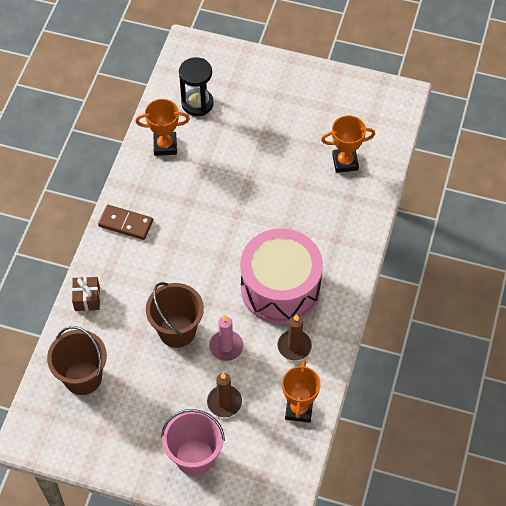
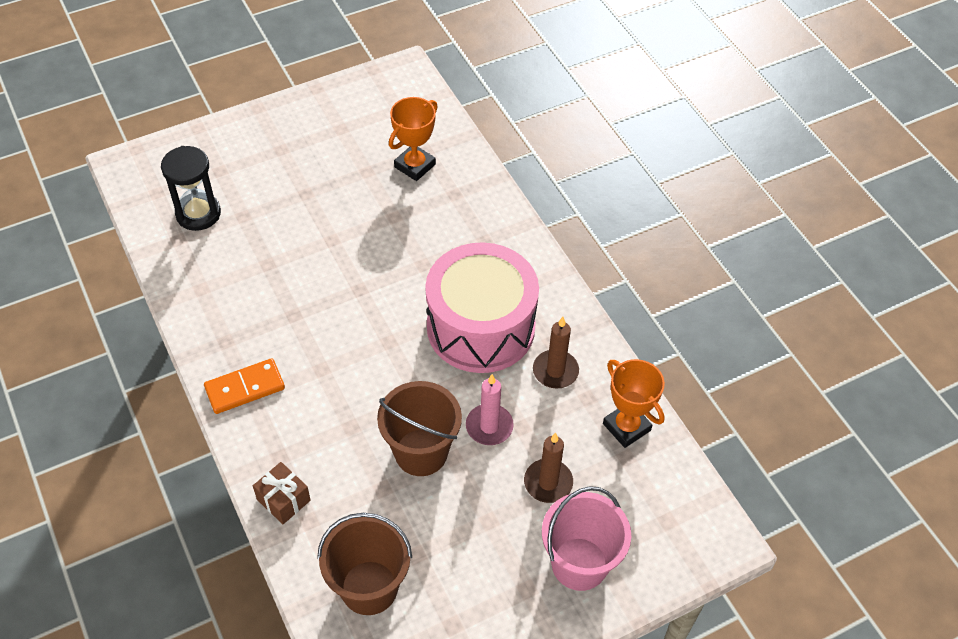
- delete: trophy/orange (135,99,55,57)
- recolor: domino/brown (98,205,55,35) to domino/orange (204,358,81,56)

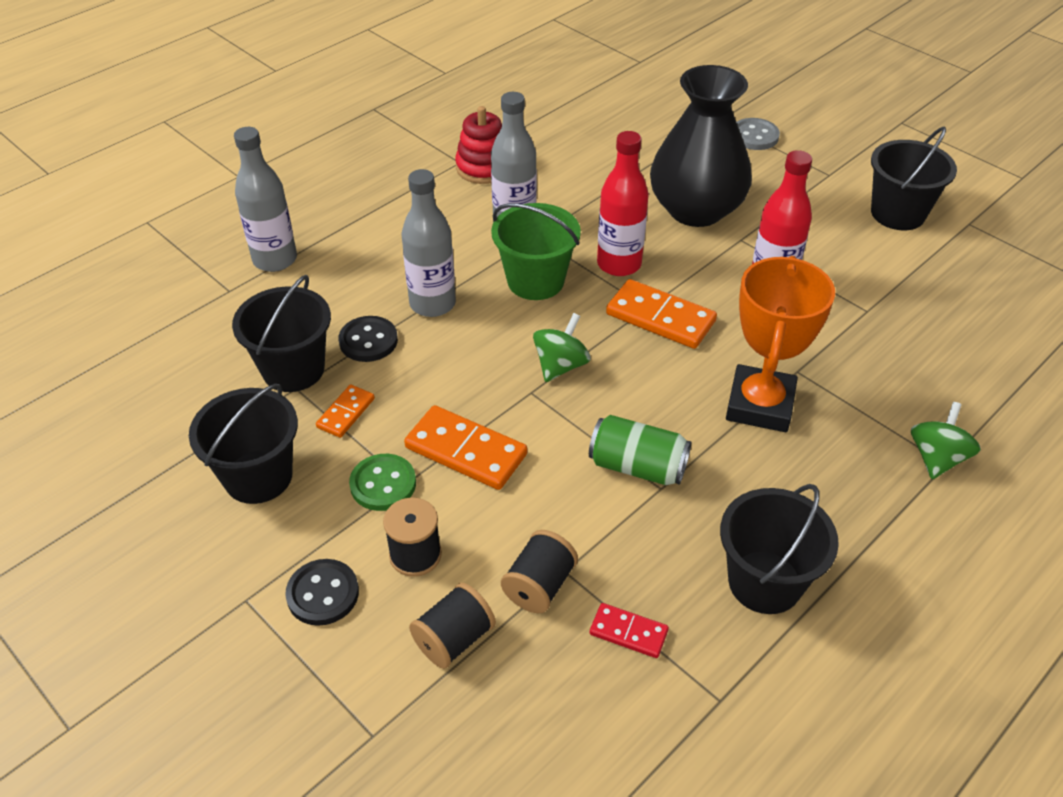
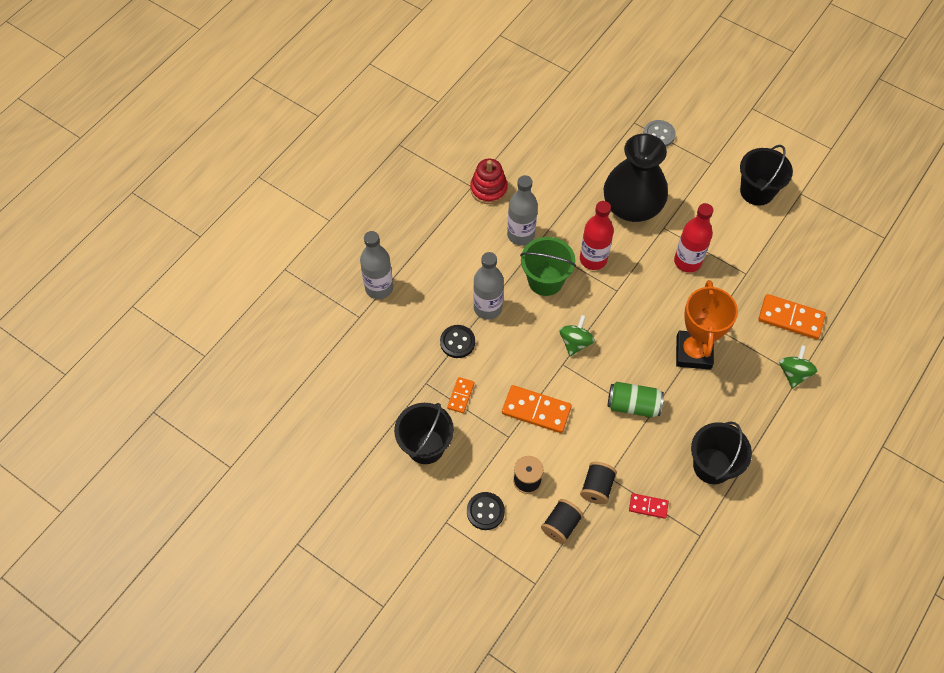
- delete: bucket/black (232,275,99,117)
- move: domino/orange (606,279,111,70) to (758,294,68,46)
- delete: button/green (349,454,67,57)

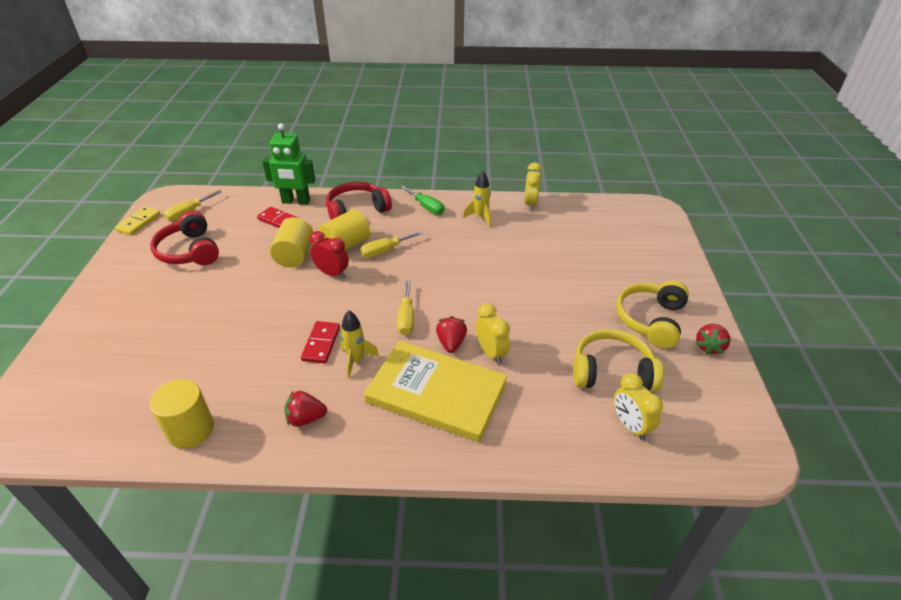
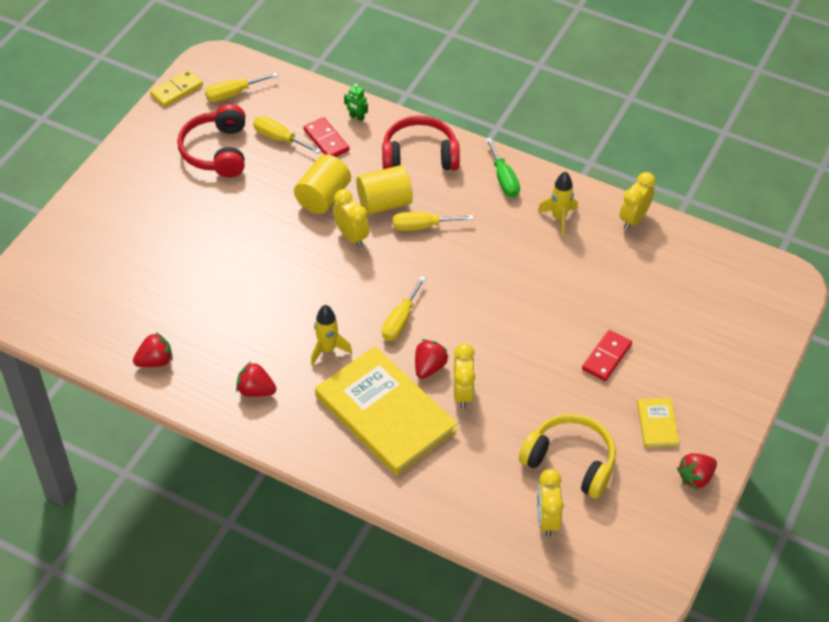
- resize: robot/green (262,123,53,82) = (344,83,24,38) x0.44
- recolor: clock/red (310,231,39,48) to clock/yellow (333,189,37,58)
- replace: headphones/yellow (616,280,73,69) to book/yellow (637,398,42,49)
- move: domino/red (301,321,39,43) to (582,330,50,51)
- replace: cylinder/yellow (150,379,64,70) to strawberry/red (133,332,40,35)
- insert: screwdriver/yellow (253,116,68,37)

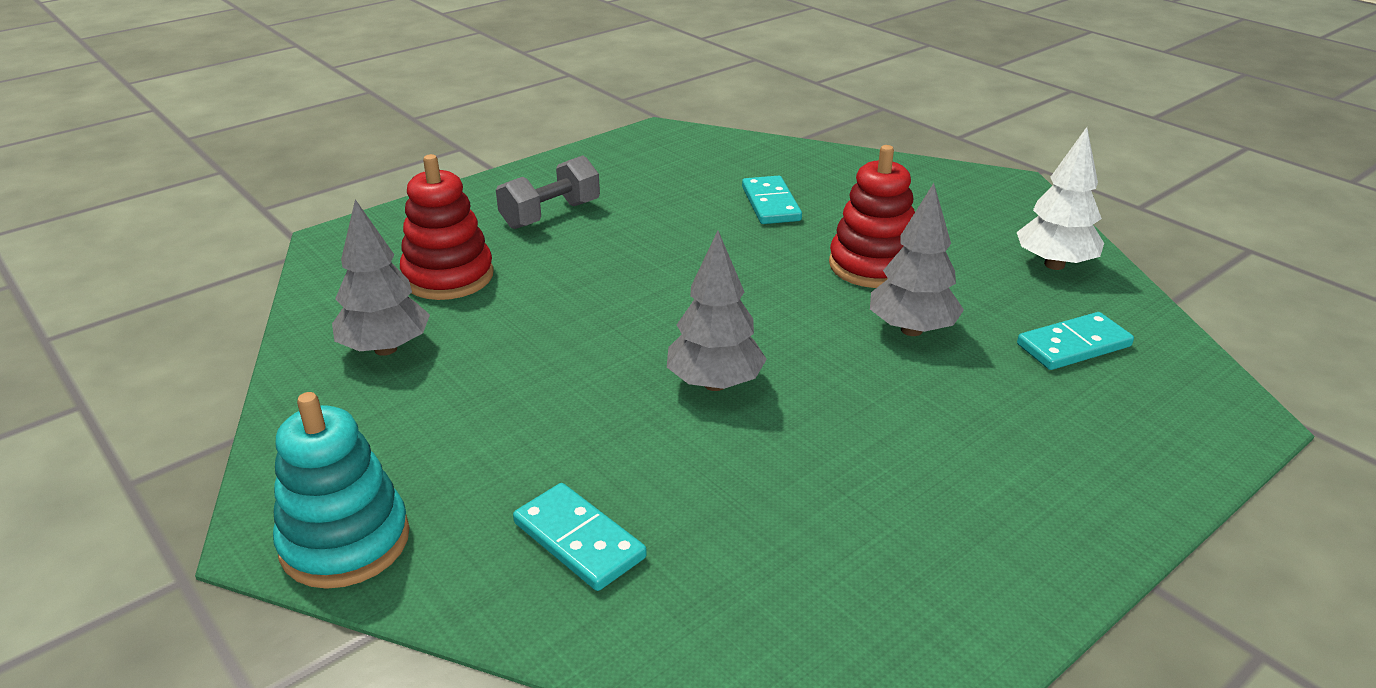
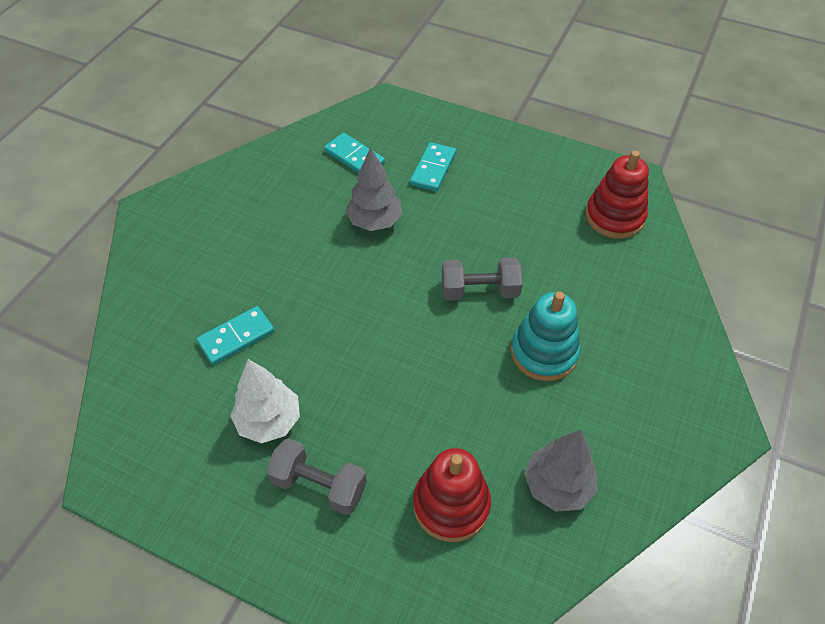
- move: tree/white (1017,127,87,143) to (231,359,69,84)
- move: stacking toy/red (829,145,86,143) to (585,151,64,88)
- replace: tree/grey (667,231,100,160) to dumbbell/grey (442,257,81,44)
- move: stacking toy/turquoise (273,392,137,197) to (511,291,69,90)
- move: domino/turquoise (513,483,134,108) to (410,142,46,50)

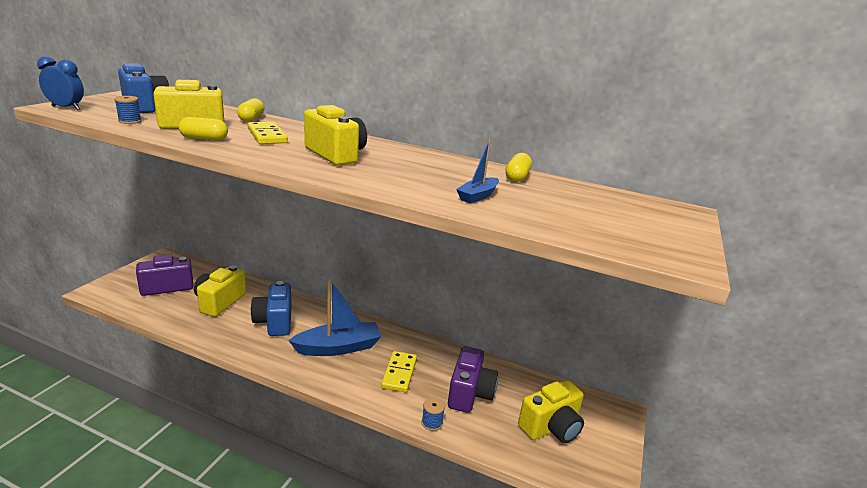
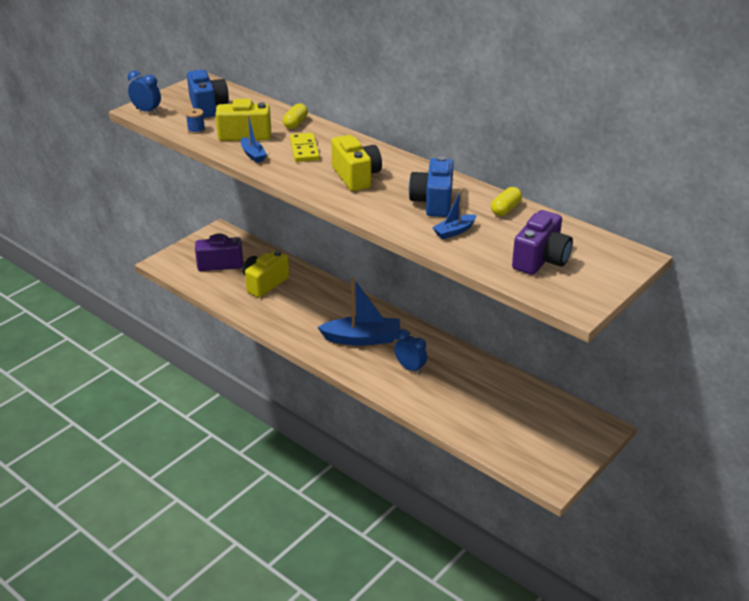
- replace: capsule/yellow (178,117,50,24) to boat/blue (241,115,26,48)
- move: camera/blue (251,281,41,55) to (409,156,45,61)
- move: camera/purple (448,346,50,67) to (512,210,61,65)
- replace: domino/yellow (381,351,36,41) to clock/blue (394,329,33,45)
- delete: camera/yellow (518,380,66,63)
- delete: spool/blue (422,397,23,34)

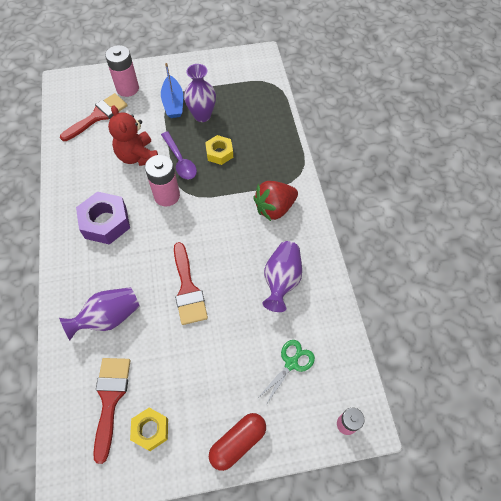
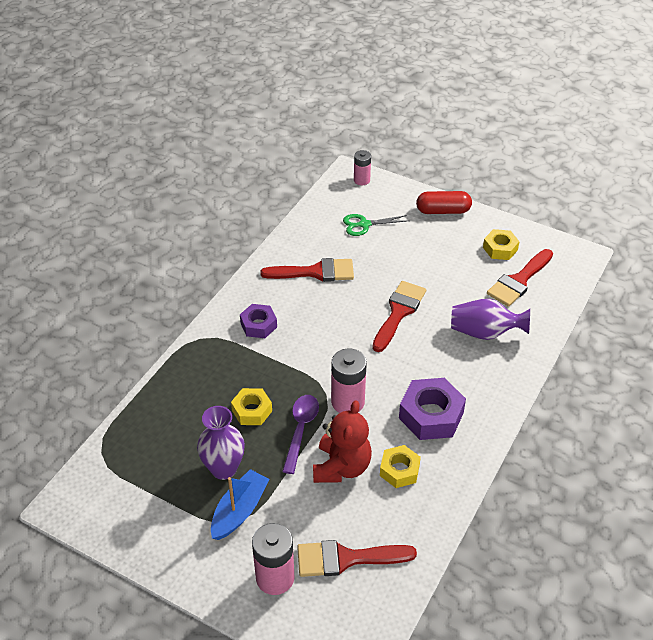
- replace: strawberry/red (253,181,45,40) to nut/purple (240,304,37,34)
- replace: vase/purple (262,241,40,71) to brush/red (260,258,94,24)
- insert: nut/yellow (380,445,41,43)

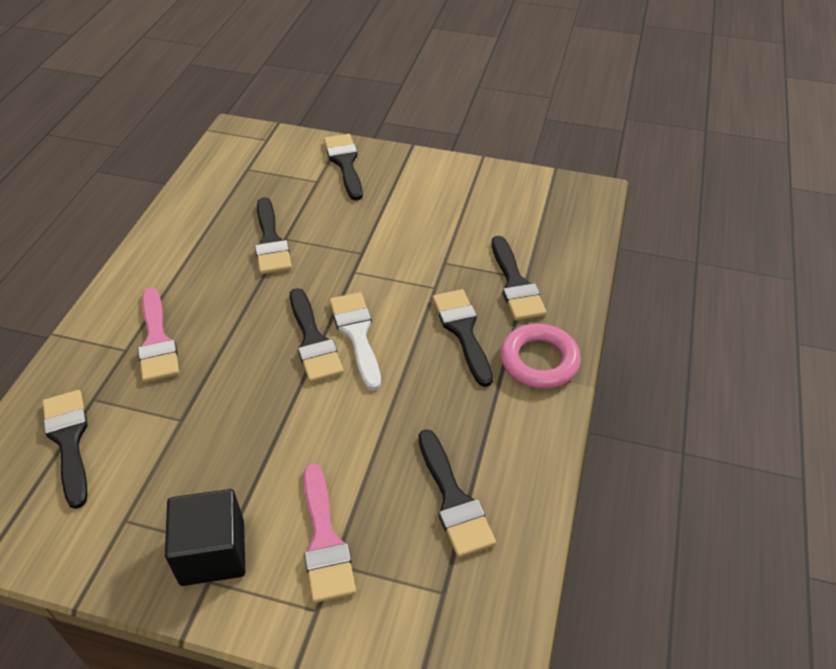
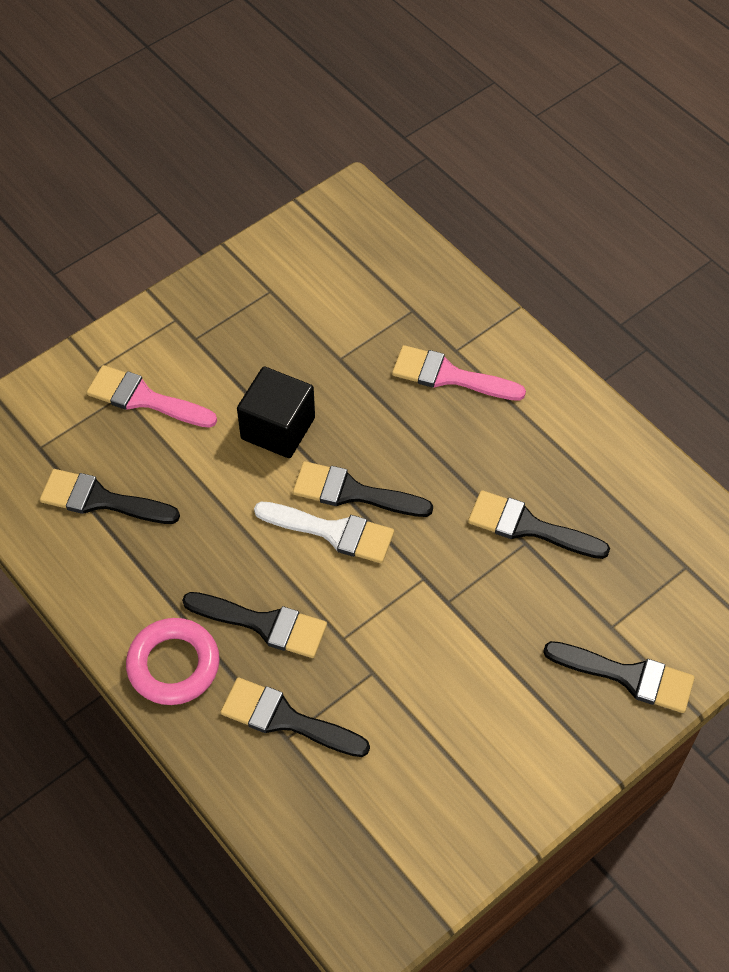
- delete: brush/black (42,390,46,119)
- move: cube/black (165,489,80,97) to (237,367,78,91)

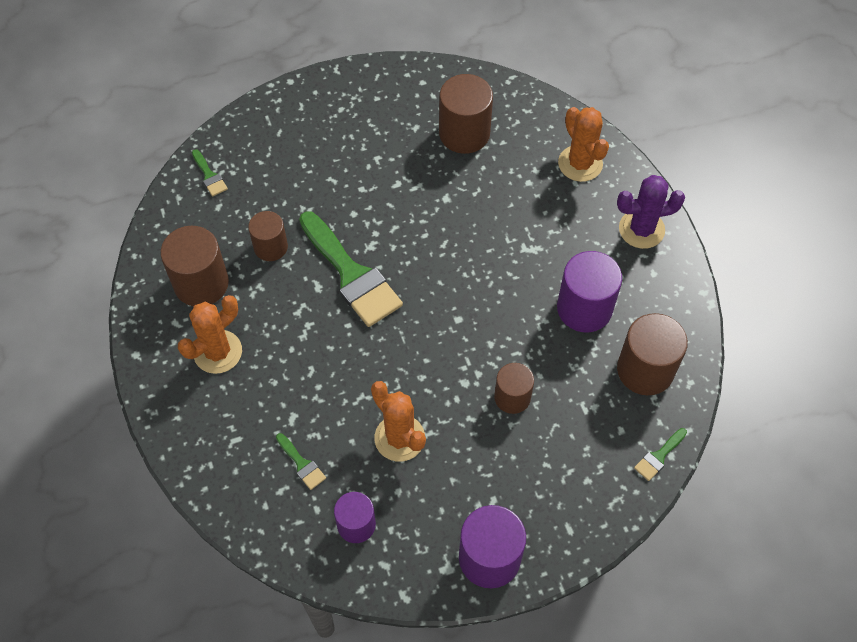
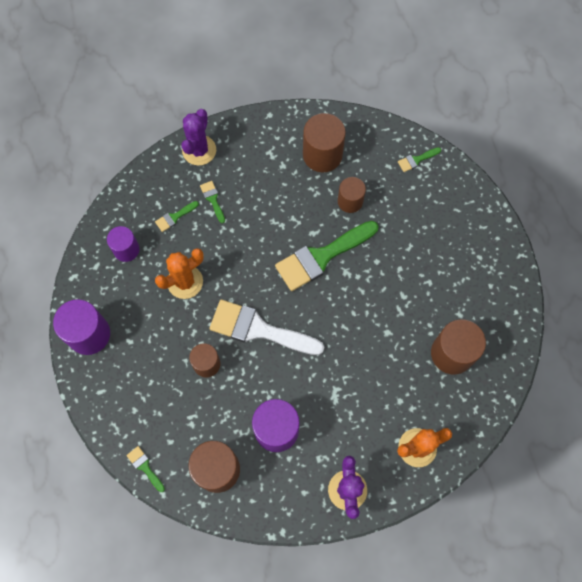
- delete: cactus/orange (178,295,64,79)
- insert: cactus/purple (182,109,34,57)
- insert: brush/green (200,181,25,42)
- insert: brush/white (209,300,115,55)

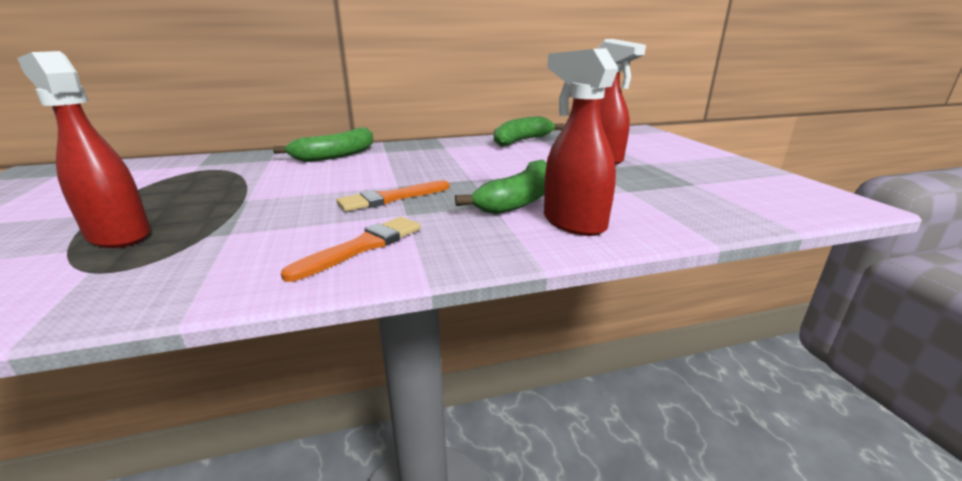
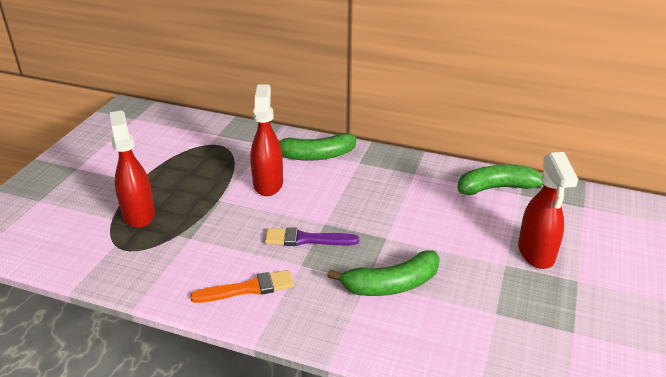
- move: spray bottle/red (544,48,75,188) to (251,84,32,112)
- recolor: brush/orange (337,180,113,31) to brush/purple (265,227,94,19)

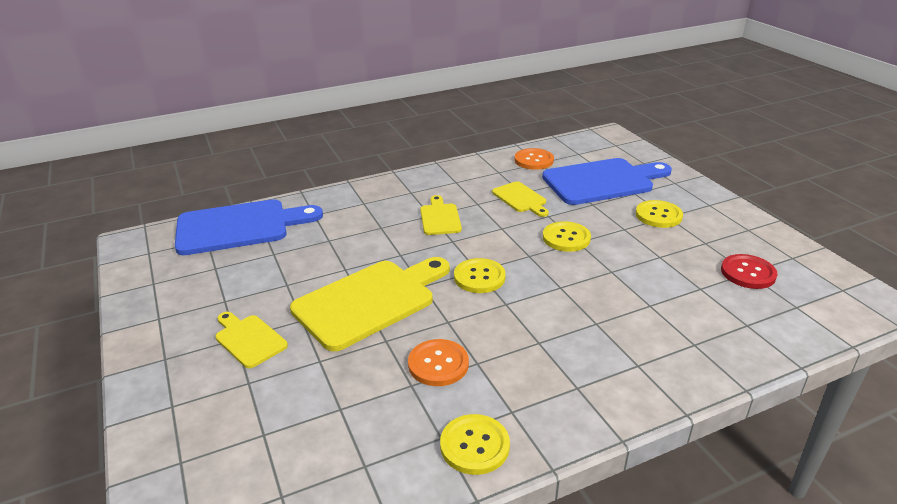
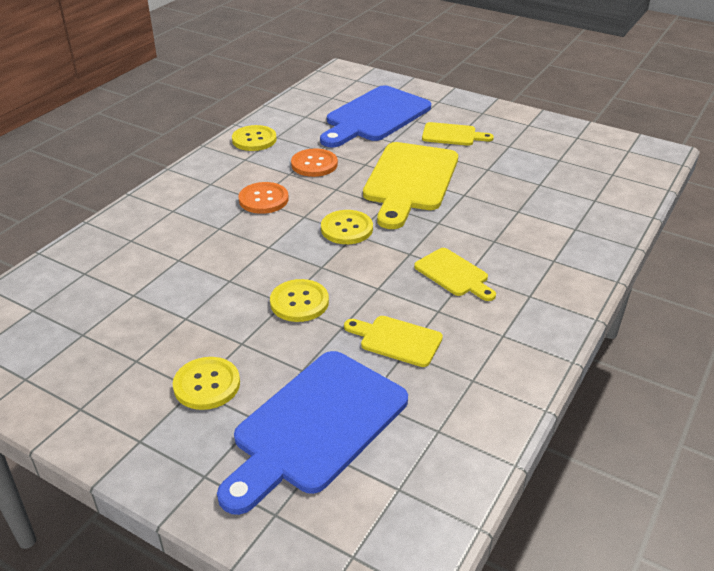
- move: button/orange (515,148,39,22) to (239,182,50,32)
- move: cutting board/blue (175,199,148,56) to (320,85,111,62)
- delete: button/red (721,254,56,35)

